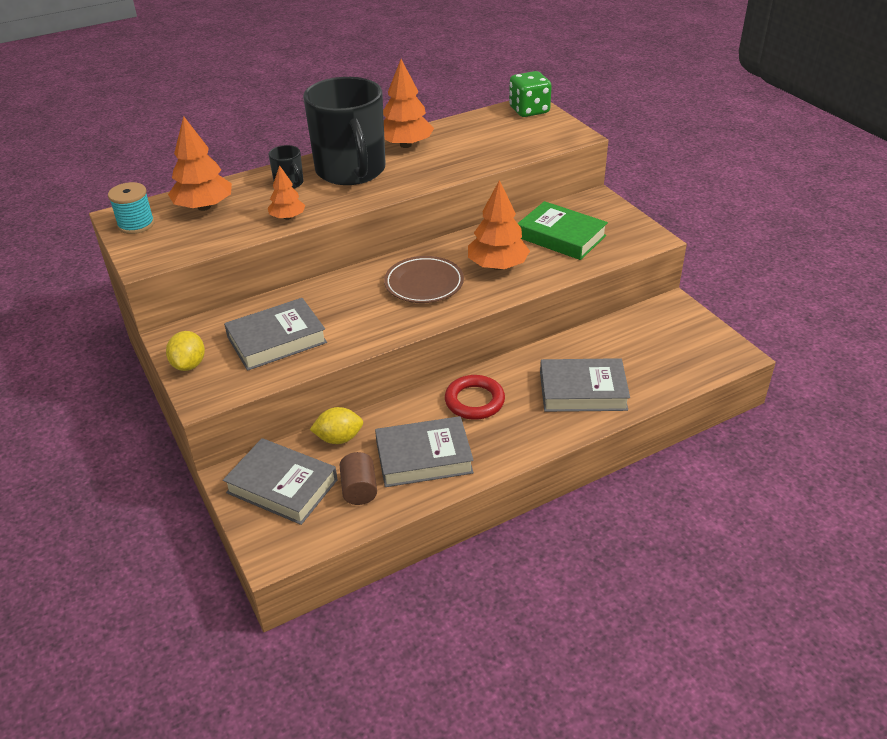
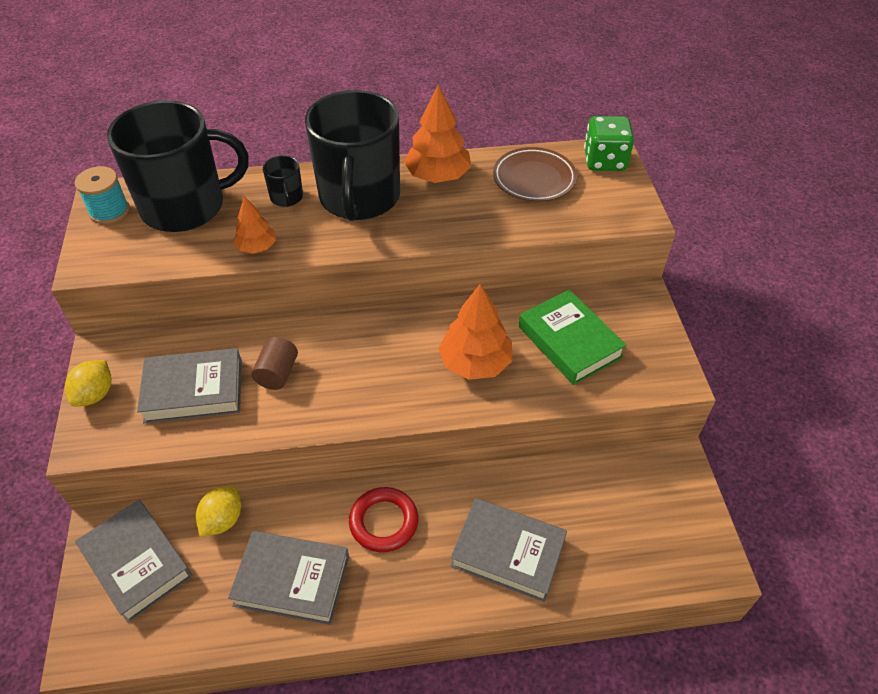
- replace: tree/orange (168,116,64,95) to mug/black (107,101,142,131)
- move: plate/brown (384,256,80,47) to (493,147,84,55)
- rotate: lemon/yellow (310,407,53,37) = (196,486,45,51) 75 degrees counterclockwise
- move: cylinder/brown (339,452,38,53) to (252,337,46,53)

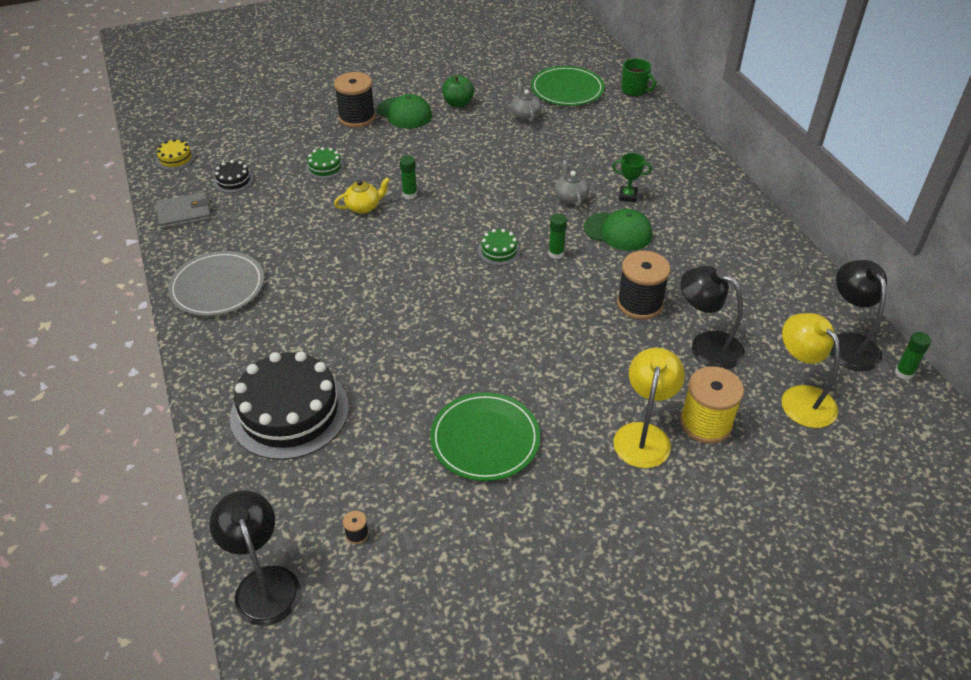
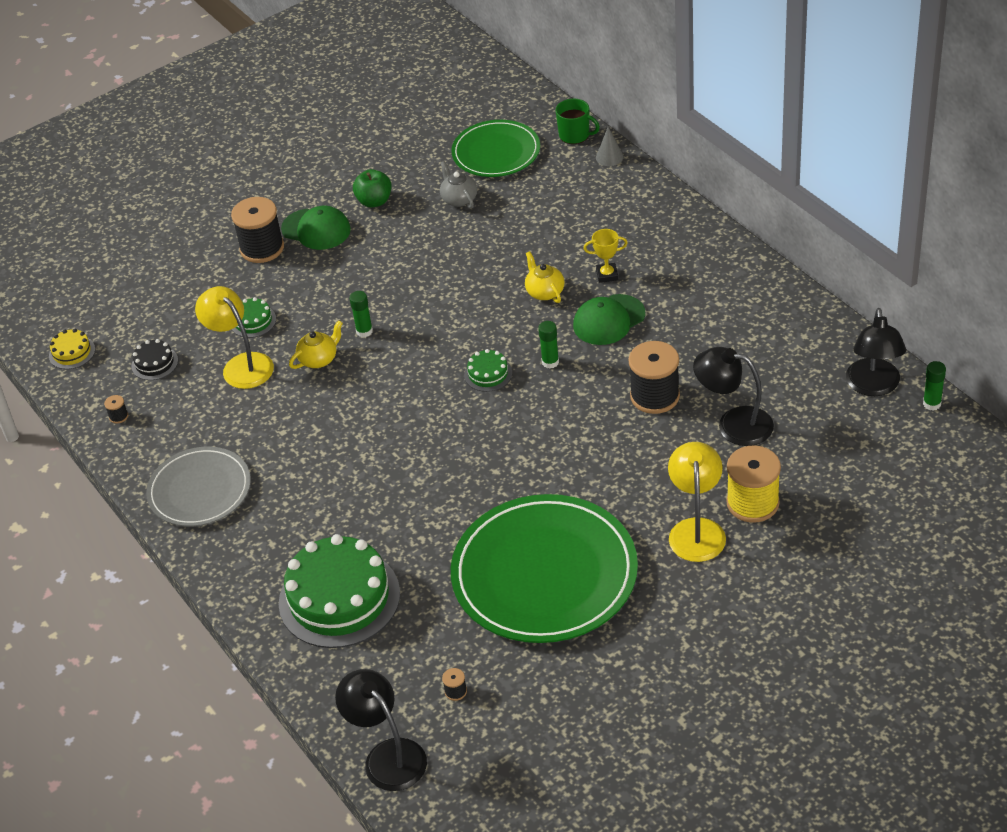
- recolor: trophy/green (612,153,40,49) to trophy/yellow (584,229,44,54)
- recolor: teapot/grey (554,160,35,47) to teapot/yellow (525,251,40,52)
- replace: wallet/grey (156,192,55,37) to spool/black (104,395,24,29)
- rotate: cap/green (584,209,68,42) = (573,294,72,51) 135 degrees clockwise
- rotate: lamp/black (830,260,57,111) = (846,308,60,88) 150 degrees counterclockwise
- move: lamp/yellow (782,313,58,115) to (195,286,79,103)
- recolor: cake/black (230,351,119,109) to cake/green (279,534,121,114)
- resize: plate/green (430,392,110,89) = (451,494,187,149) x1.68
- insert: cone/grey (596,127,27,39)

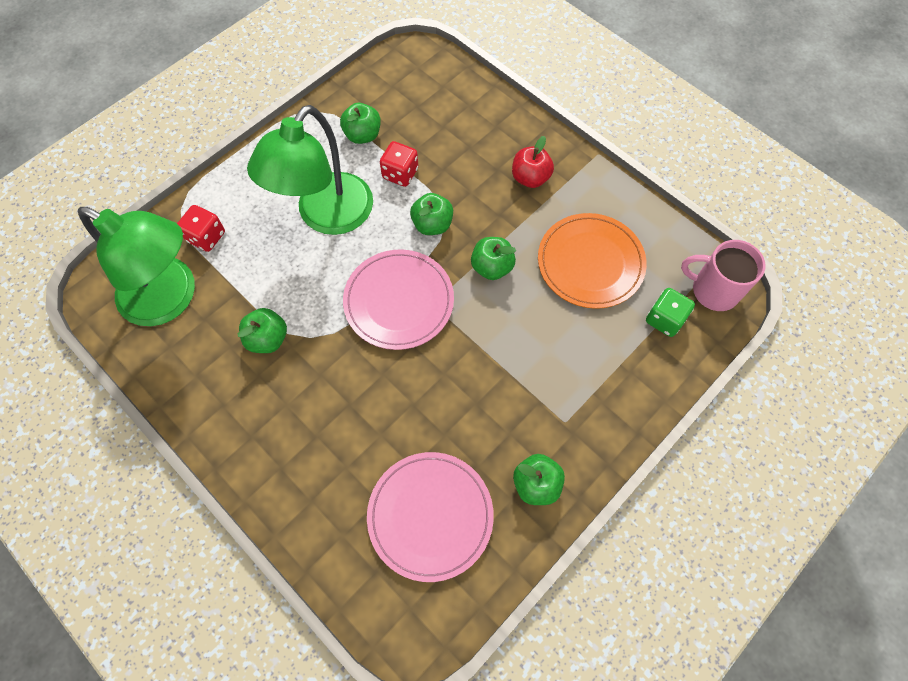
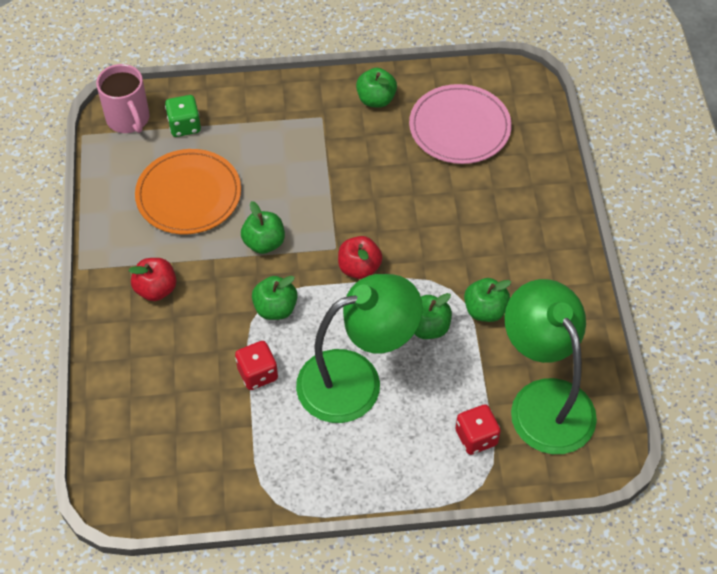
- move: apple/green (340,103,41,41) to (414,293,38,46)
- replace: plate/pink (343,249,111,101) to apple/red (338,236,45,43)

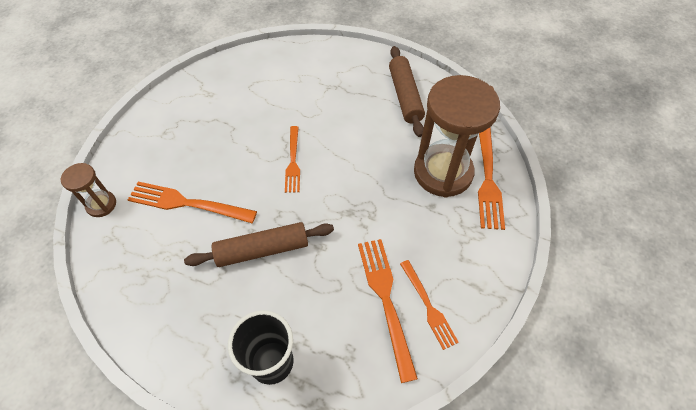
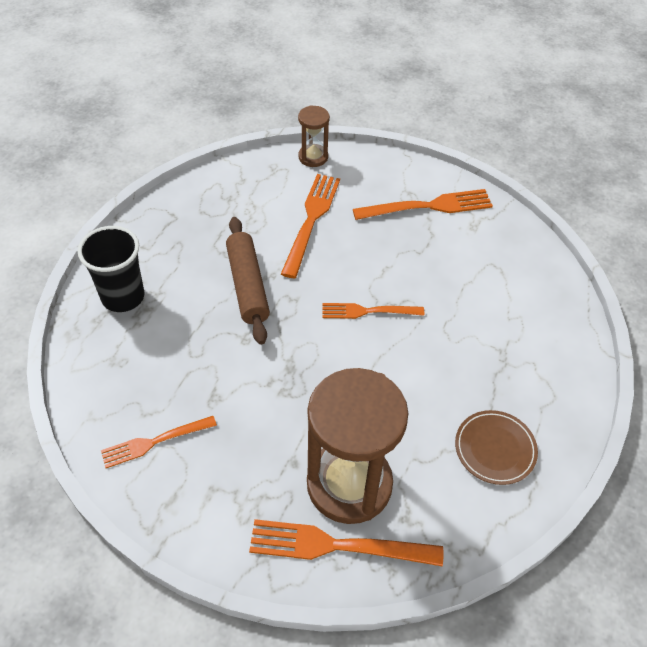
- replace: rolling pin/brown (389,46,36,91) to plate/brown (455,410,83,75)
- move: fork/orange (358,239,60,144) to (353,189,140,31)

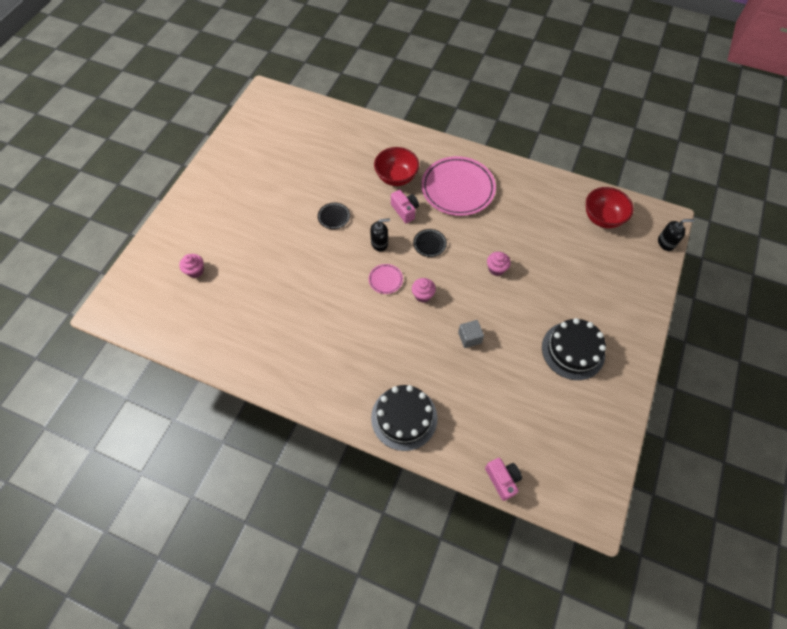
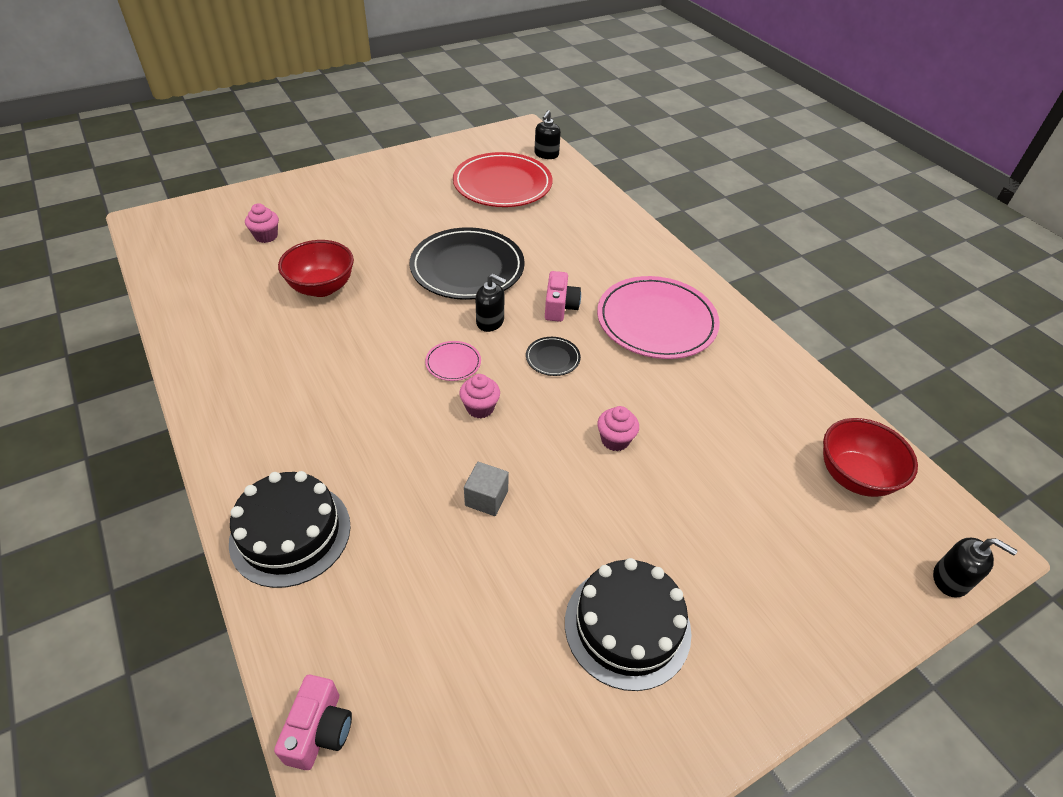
- move: bowl/red (374,147,45,39) to (278,240,76,57)
- resize: plate/black (318,203,32,26) = (410,227,115,73) x2.34
- insert: soap dispenser/black (534,110,27,49)
- insert: plate/red (453,152,99,55)

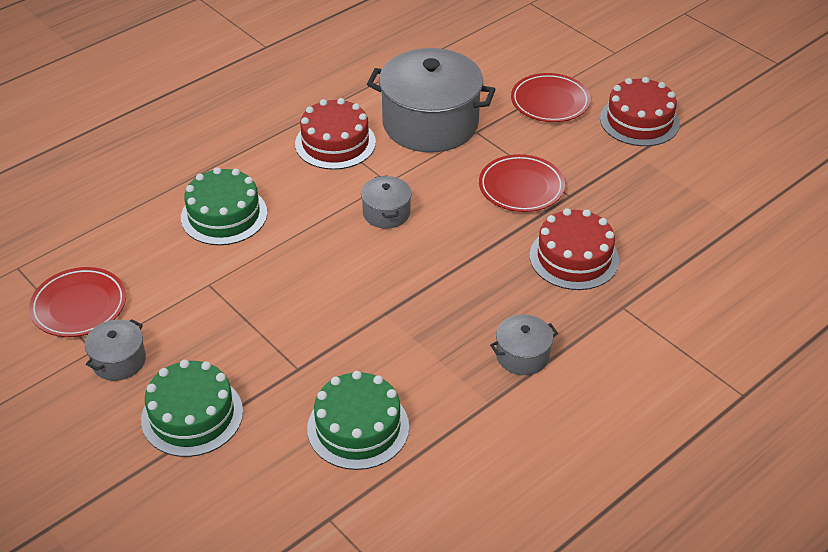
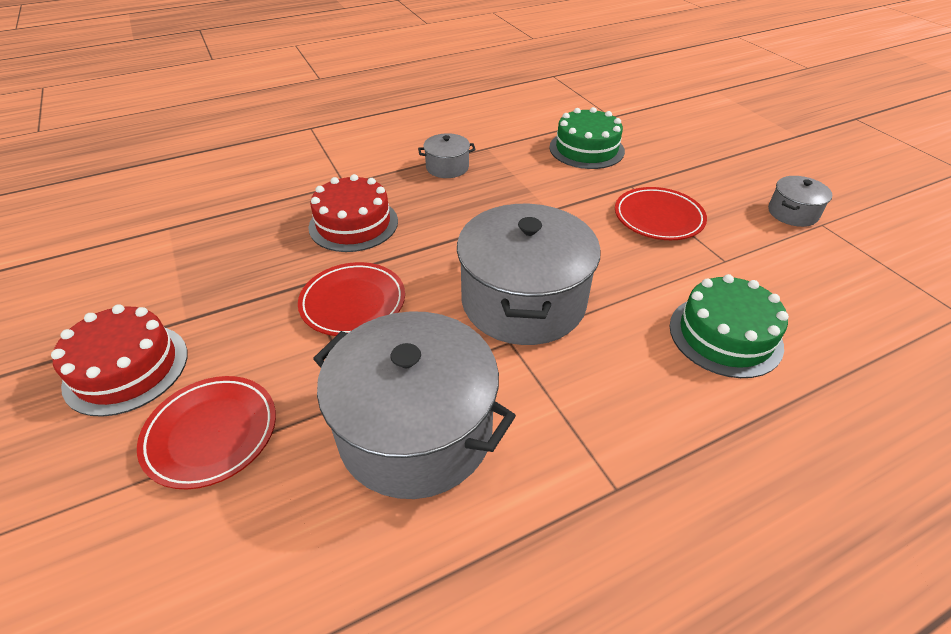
- delete: cake/red (295,98,81,72)
- resize: pot/grey (361,176,51,53) = (457,204,144,141) x2.19
- move: plate/red (29,267,97,70) to (615,187,92,53)
- delete: cake/green (141,360,102,97)

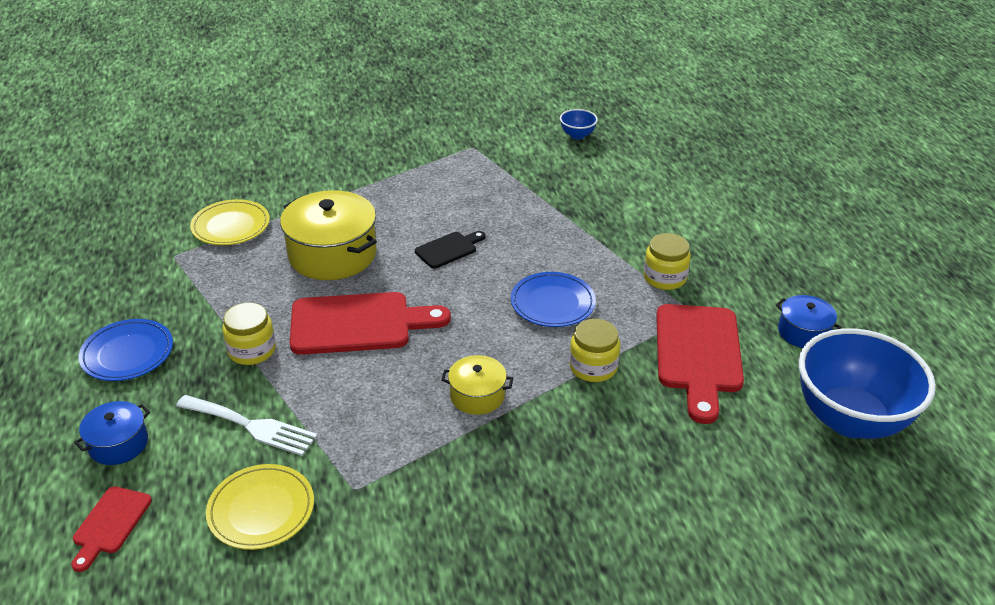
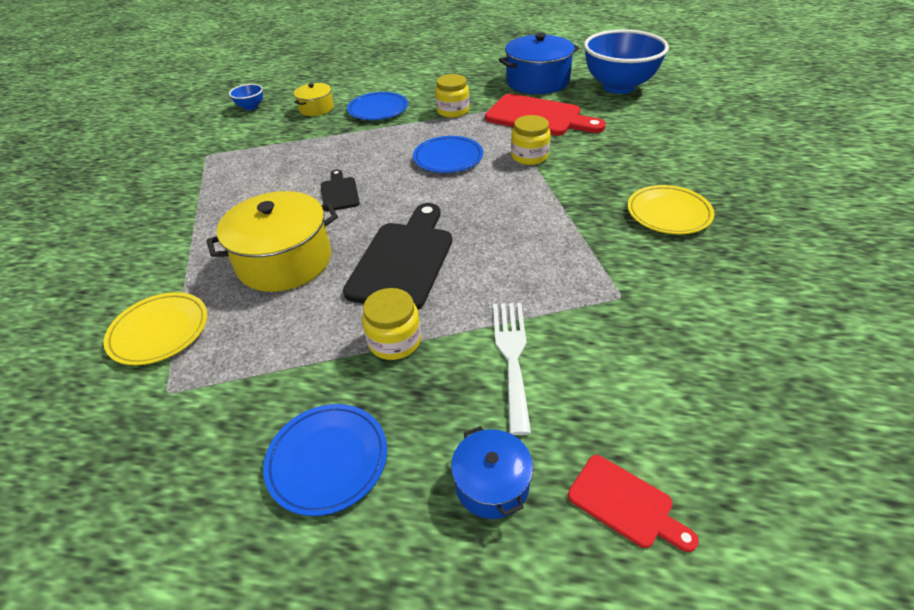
- recolor: cutting board/red (290,292,161,63) to cutting board/black (343,203,109,107)
- resize: pot/blue (776,295,65,53) = (499,33,80,61) x1.88
- move: pot/yellow (441,355,72,60) to (294,83,40,33)
- rotate: fork/white (176,395,142,61) = (493,303,38,132) 45 degrees counterclockwise
- move: plate/yellow (206,464,108,86) to (627,185,87,49)
- insert: plate/blue (347,92,61,28)

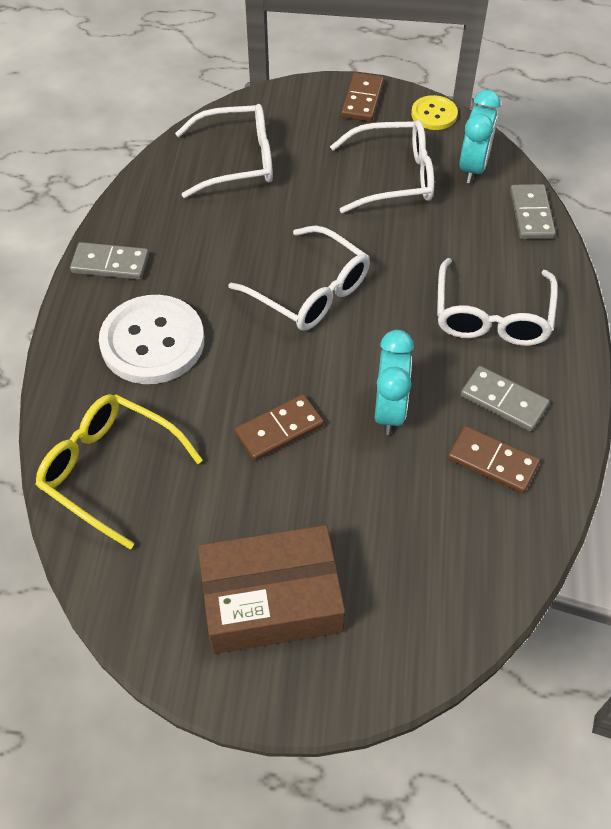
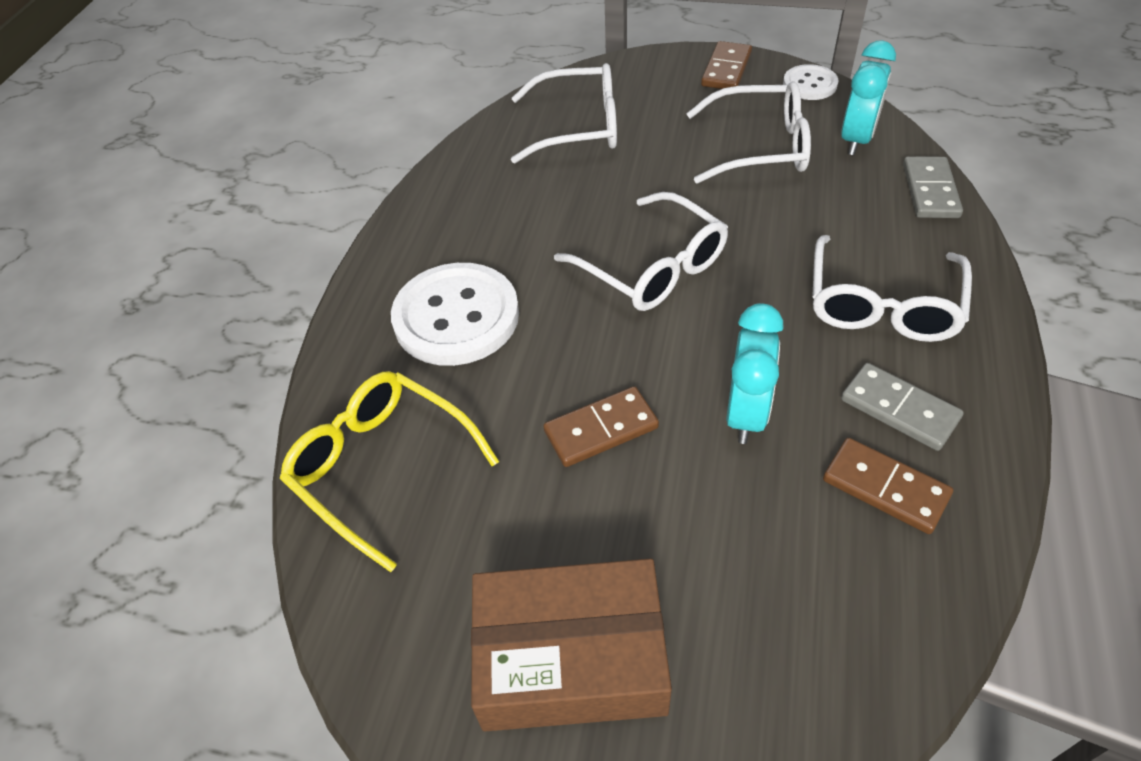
- recolor: button/yellow (411,95,47,35) to button/white (783,64,56,36)
- delete: domino/grey (70,242,79,38)

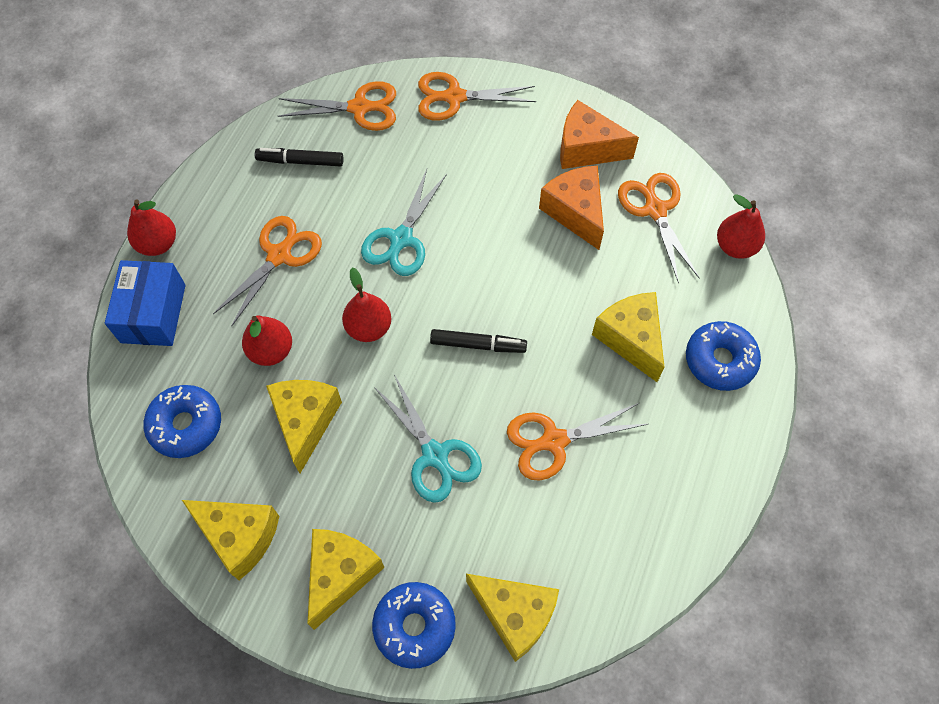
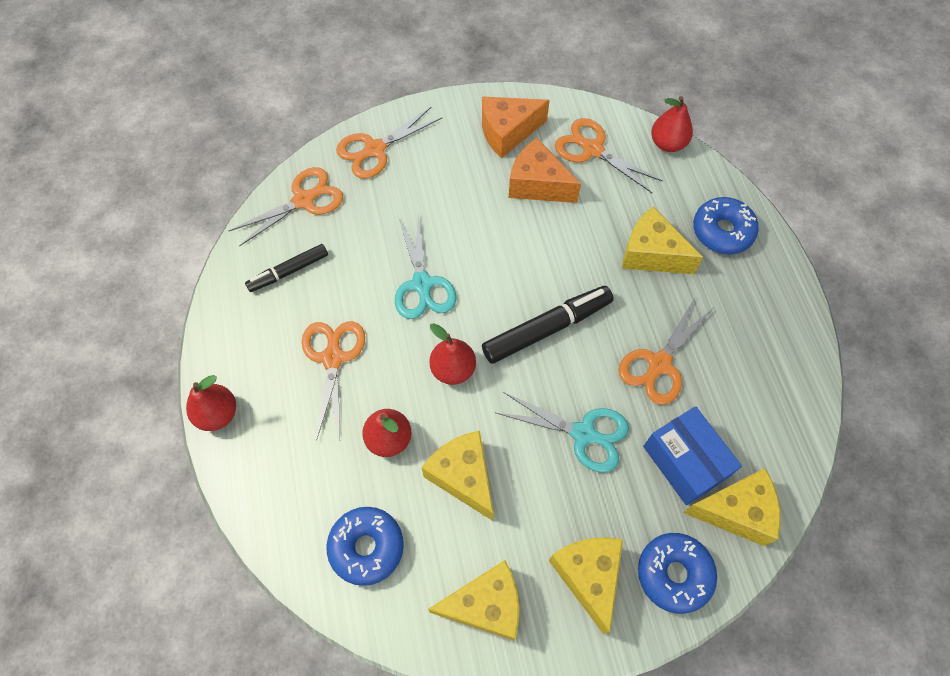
- move: box/blue (105,260,81,86) to (643,406,99,99)
- resize: marker/black (430,329,97,24) = (482,286,132,78) x1.60

